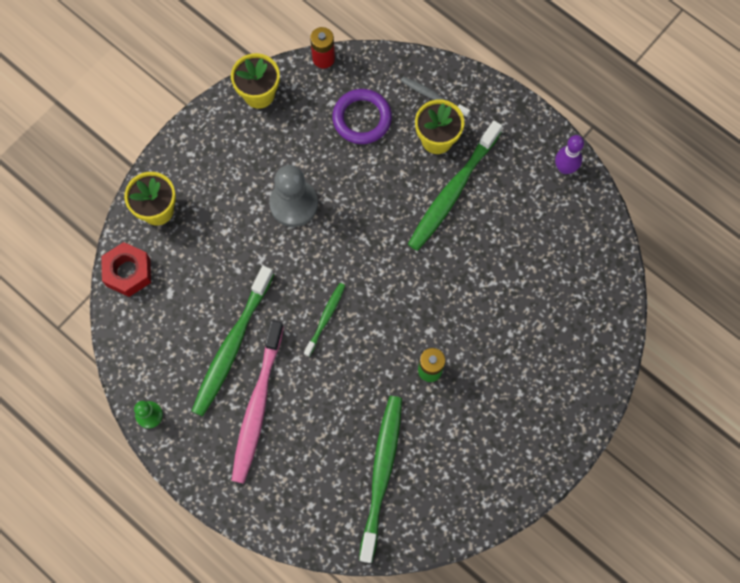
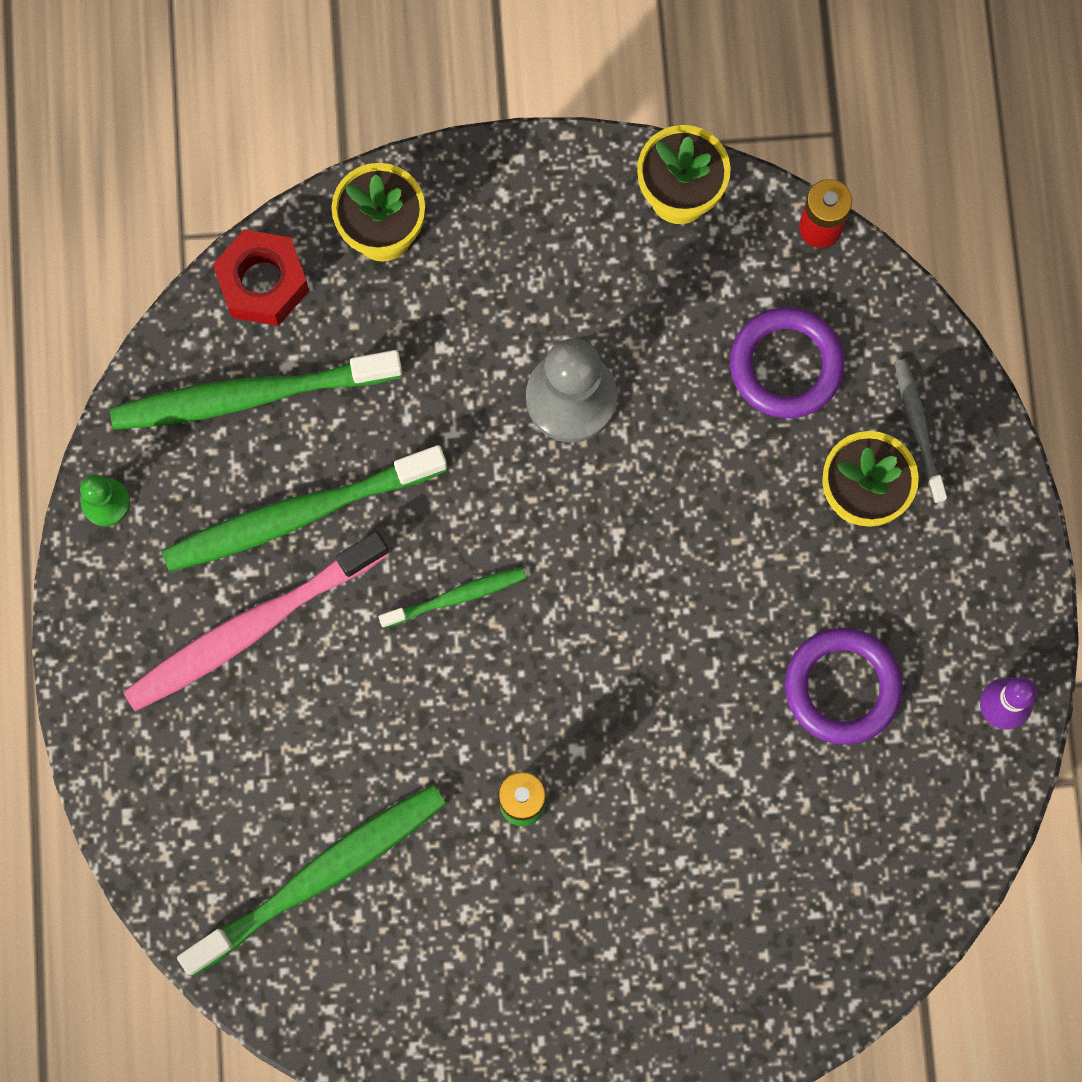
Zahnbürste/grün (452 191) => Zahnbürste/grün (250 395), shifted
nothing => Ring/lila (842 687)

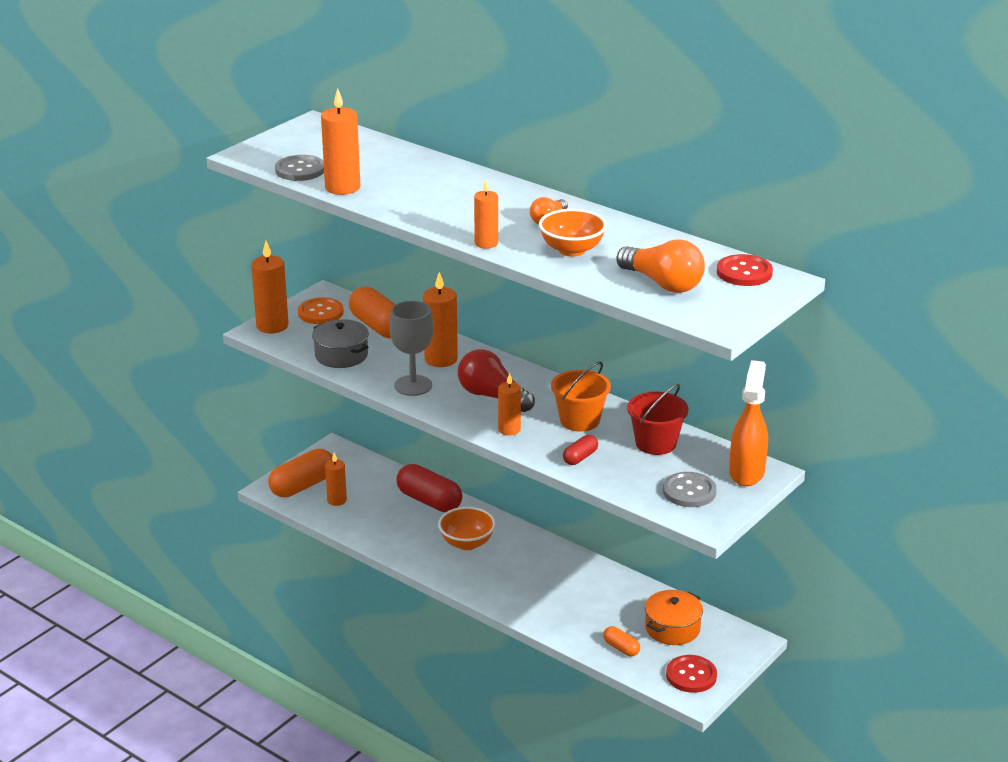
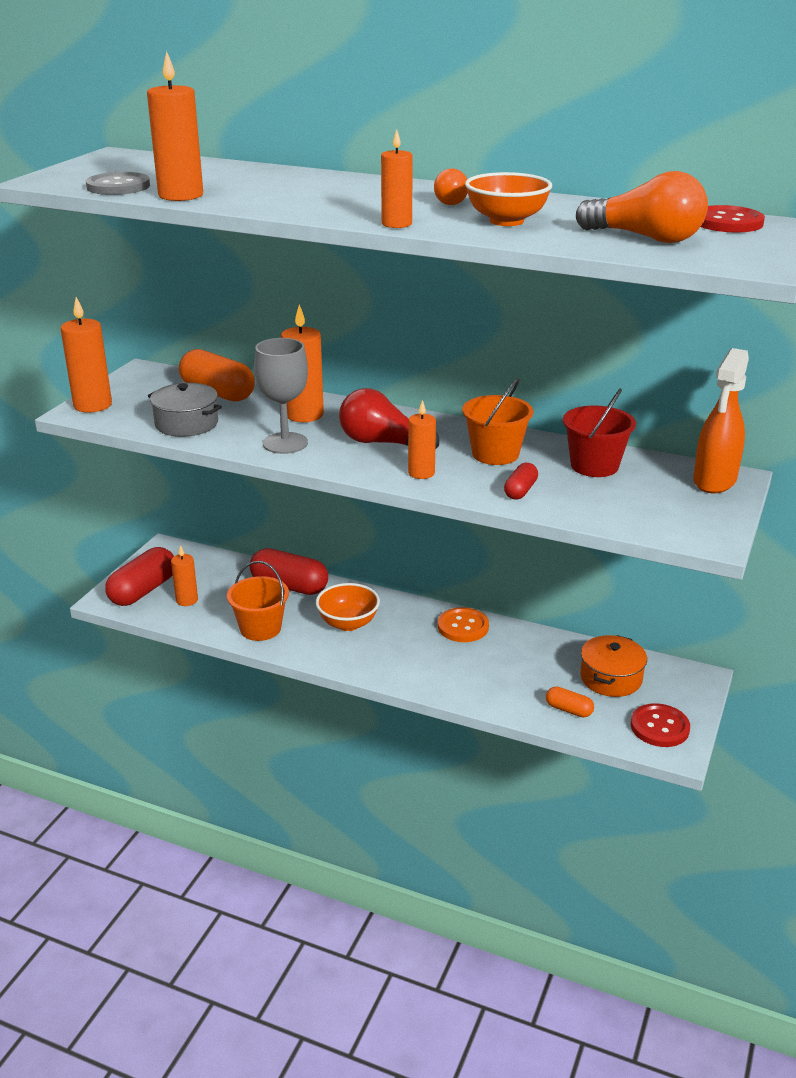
Kapsel/orange (302 486) => Kapsel/rot (143 591)
nothing => Eimer/orange (260 628)
Knopf/orange (320 313) => Knopf/orange (463 627), shifted
Sprühflasche/orange (747 472) => Sprühflasche/orange (714 481), 150 degrees counterclockwise
Knopf/grau (689 491) => nothing

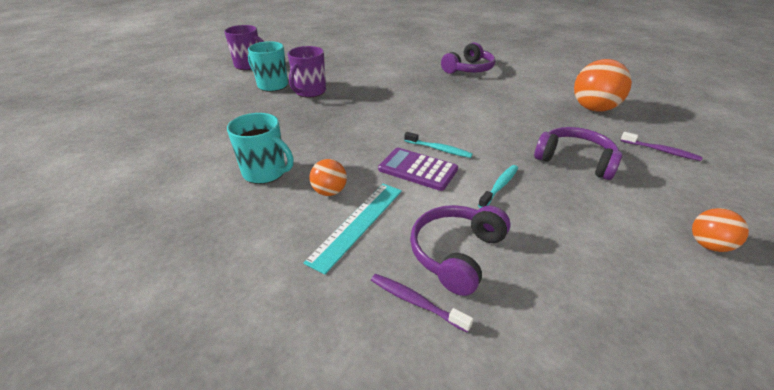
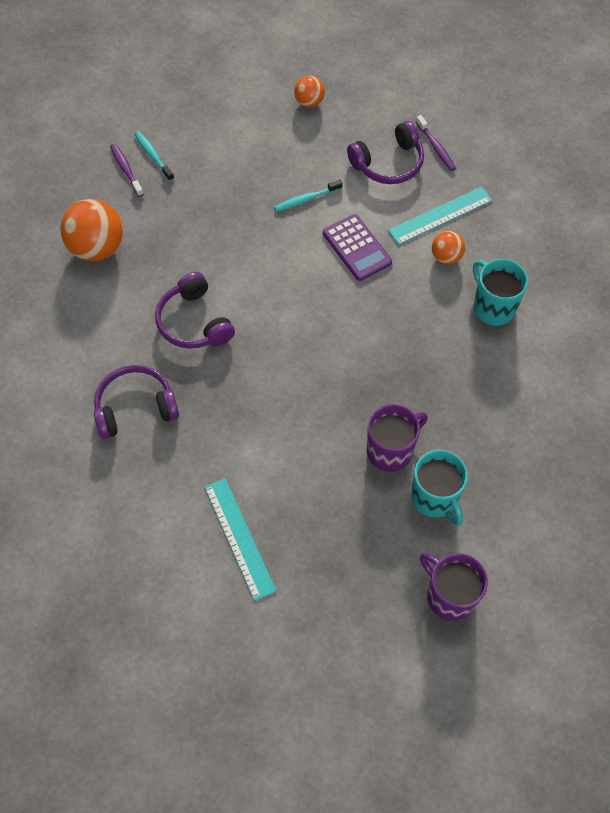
Zahnbürste/türkis (439 149) => Zahnbürste/türkis (153 156), shifted
Kopfhörer/lila (575 160) => Kopfhörer/lila (194 322), shifted
nothing => Lineal/türkis (239 538)
Ball/orange (708 245) => Ball/orange (309 102), shifted

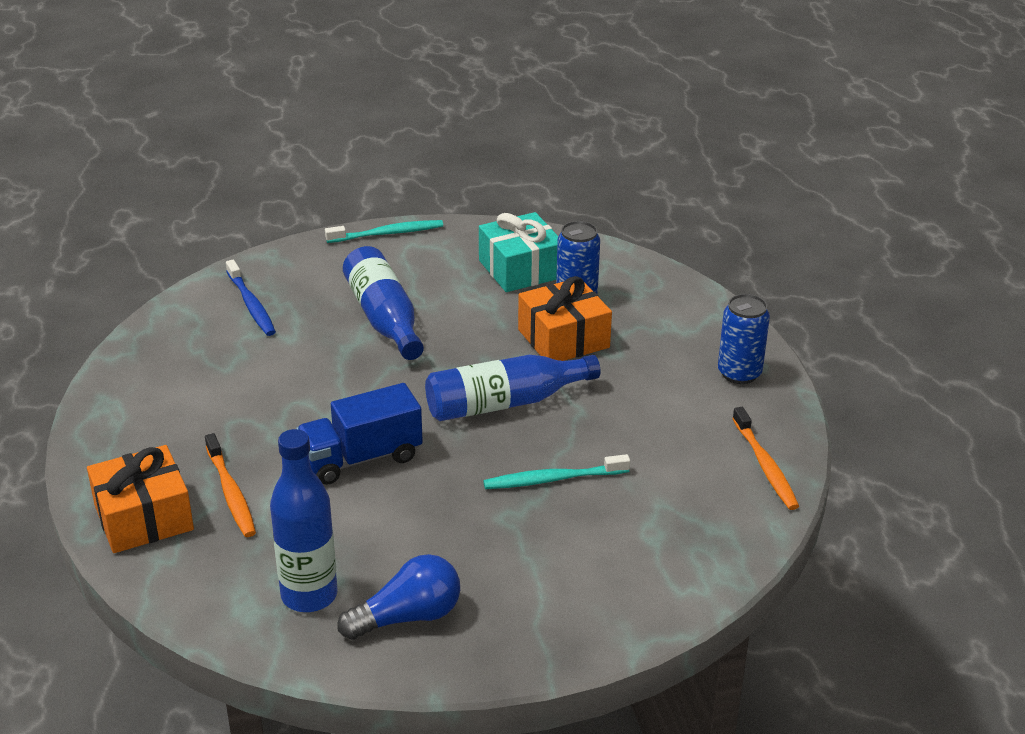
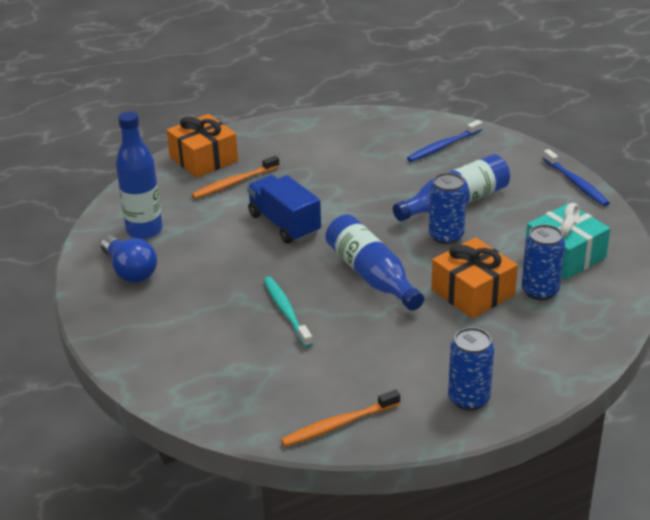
nothing => Dose/blau (446 236)
Zahnbürste/türkis (388 233) => Zahnbürste/blau (576 183)

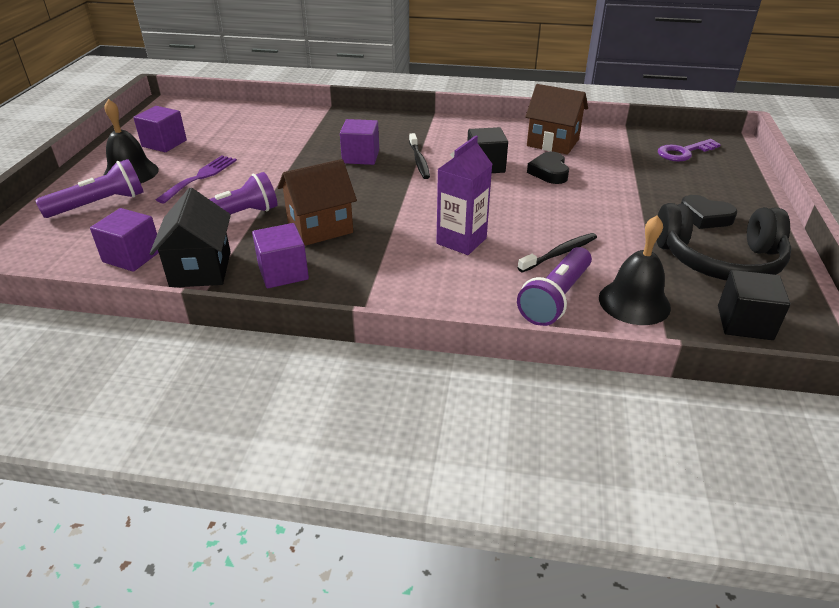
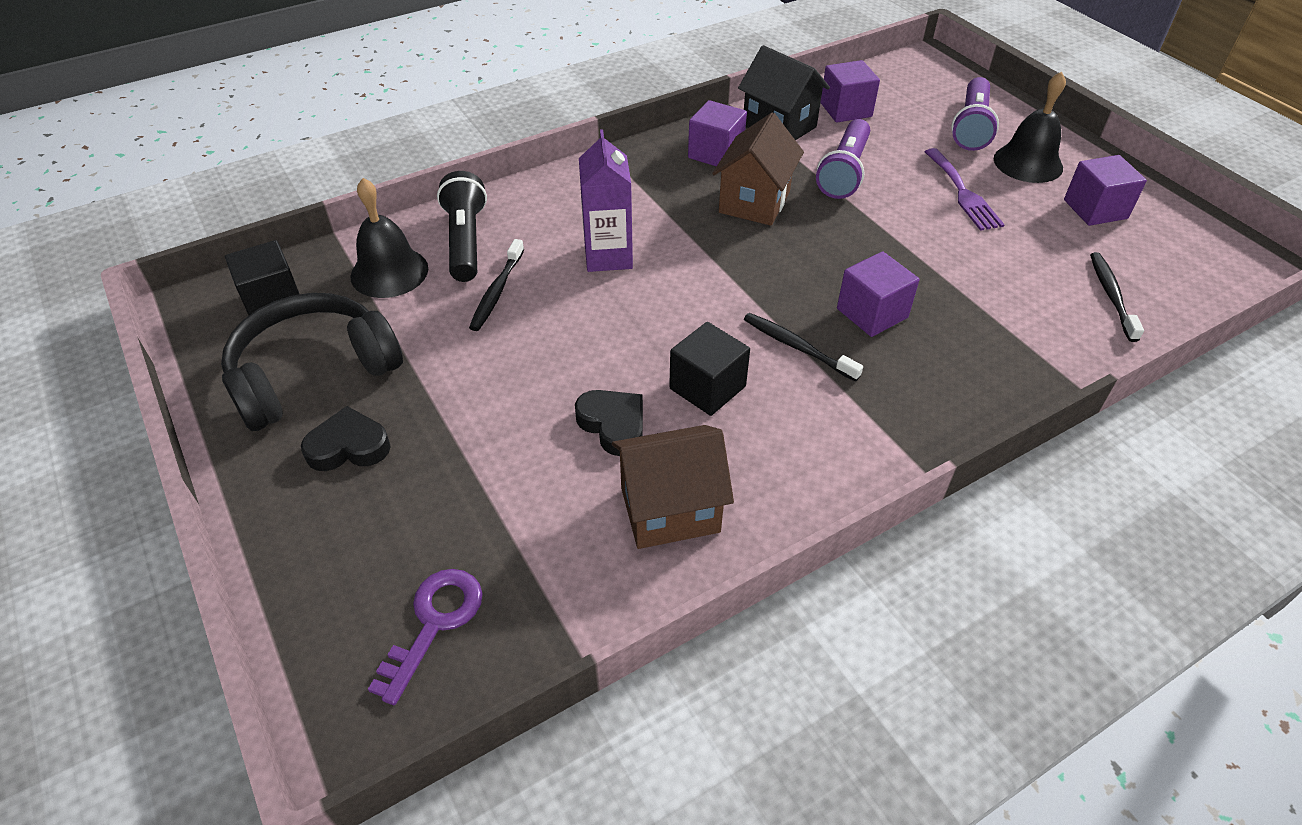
Taschenlampe/lila (555 298) => Taschenlampe/schwarz (466 241)
nothing => Zahnbürste/schwarz (1111 296)

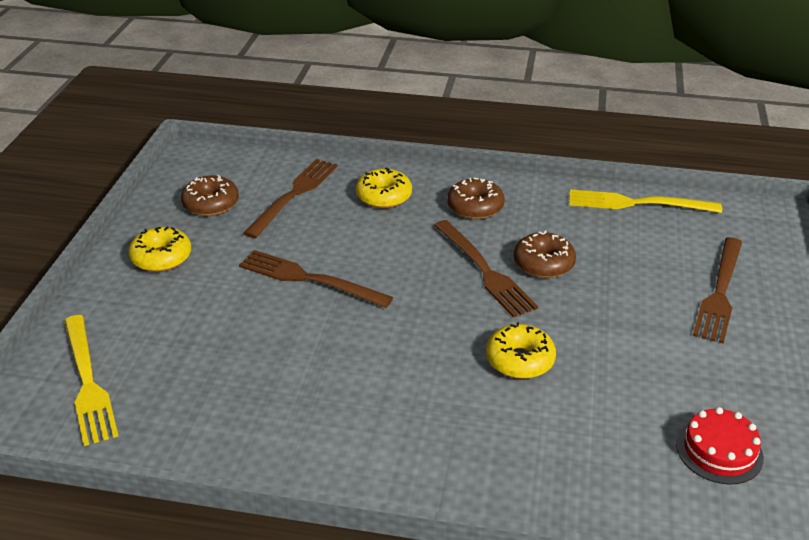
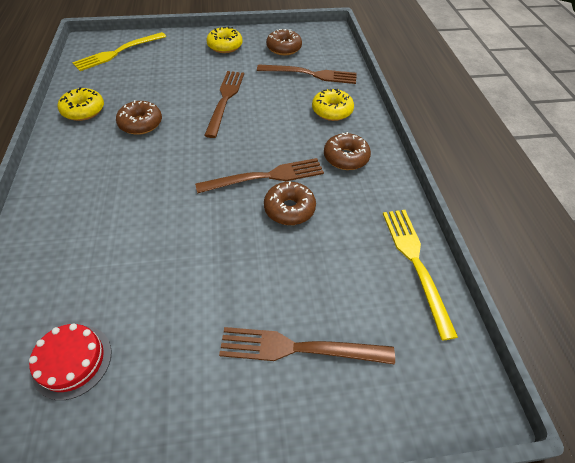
Donut/gelb (520 360) => Donut/gelb (84 110), shifted
nothing => Donut/braun (141 124)
Gabel/braun (484 271) => Gabel/braun (266 177), 150 degrees counterclockwise

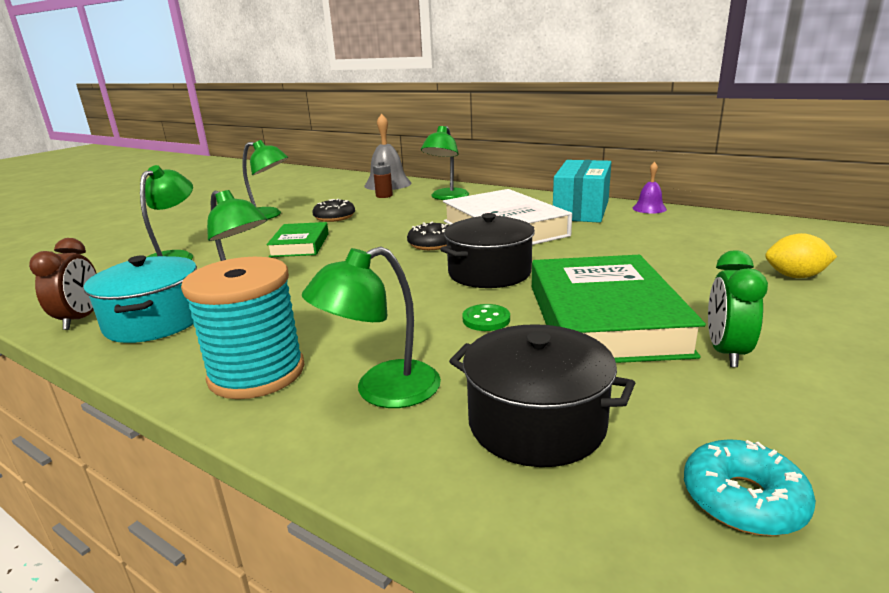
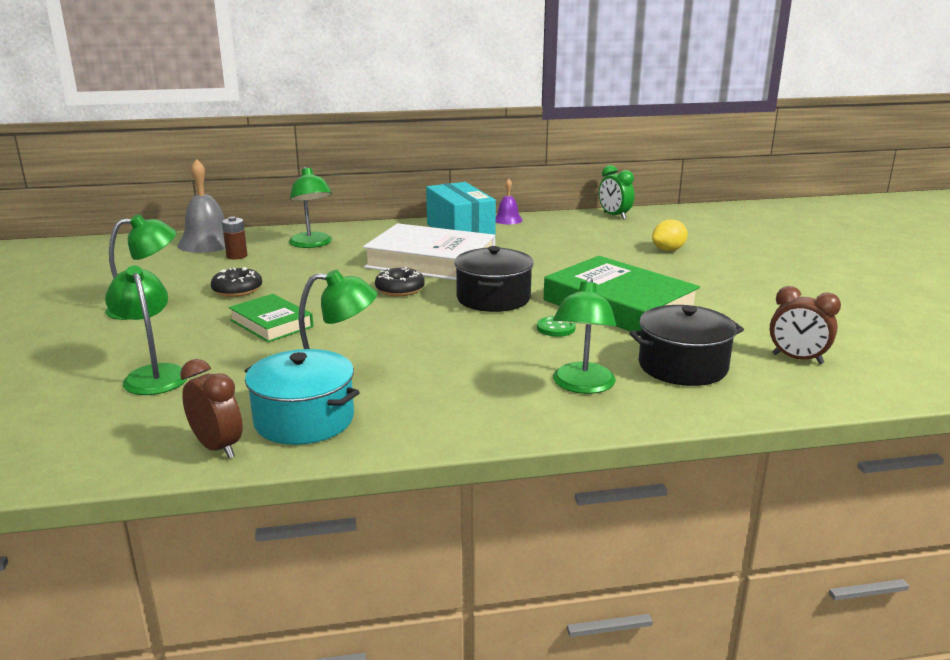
Wecker/grün (726 352) => Wecker/grün (614 216), shifted
Donut/türkis (743 499) => Wecker/braun (797 359)
Garnrolle/türkis (257 373) => nothing

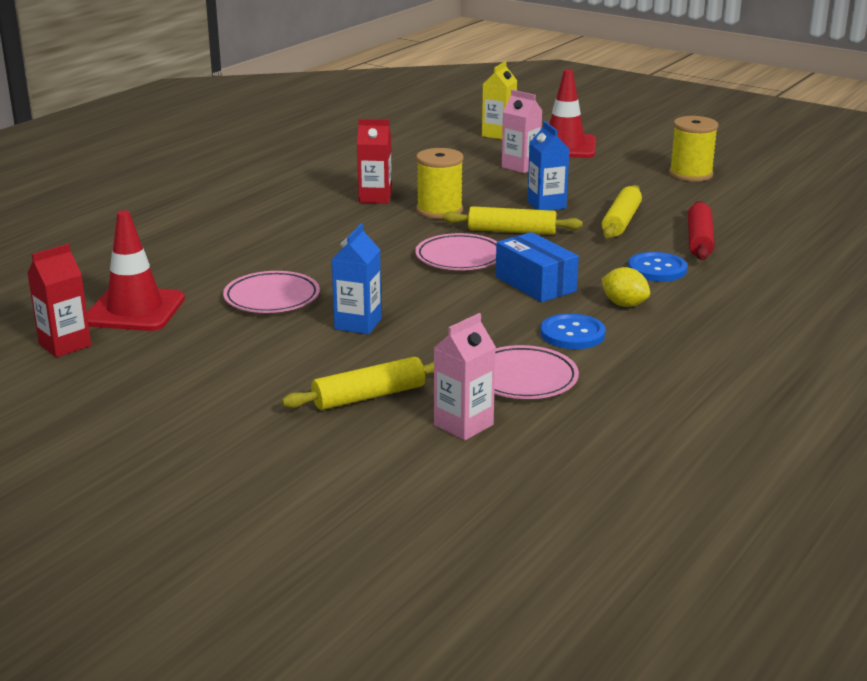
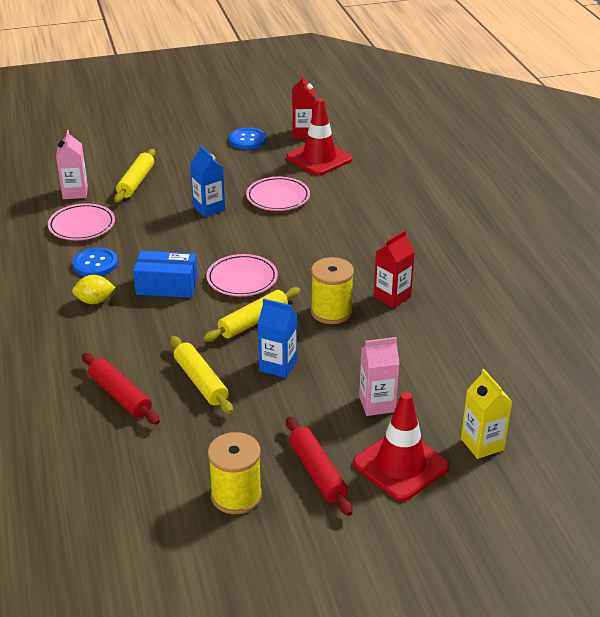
Knopf/blau (657 269) => Knopf/blau (247 140), shifted
nothing => Nudelholz/rot (317 472)

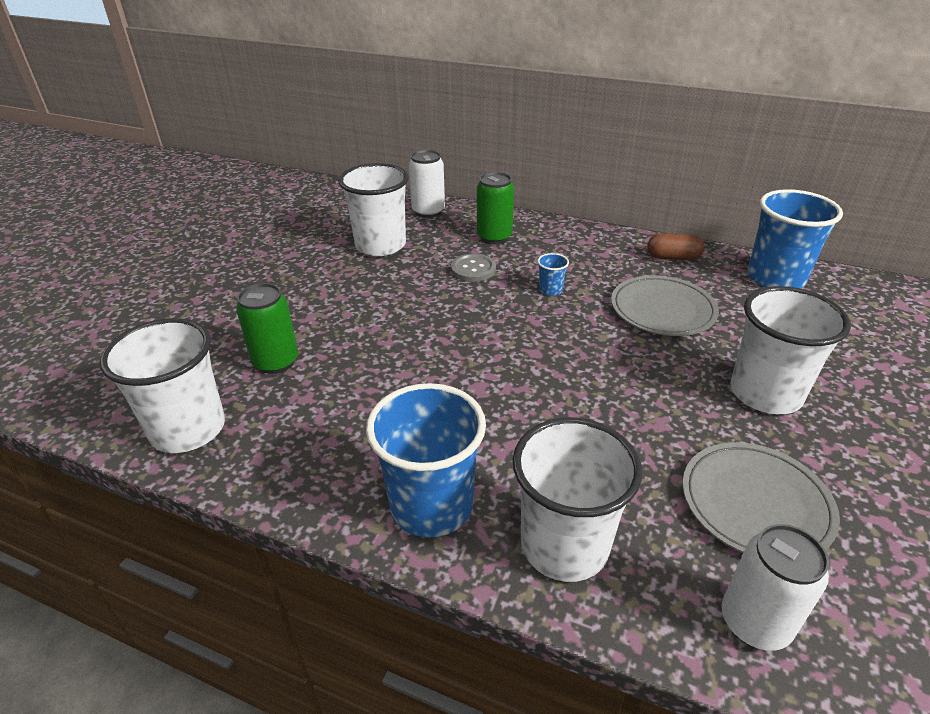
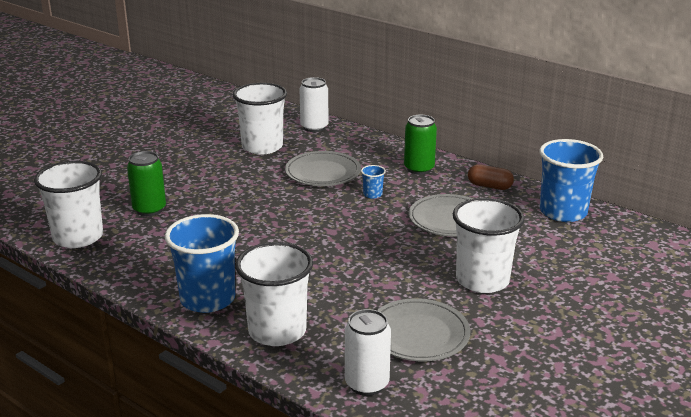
Knopf/grau (473 269) => Teller/grau (323 172)
Dose/grün (494 237) => Dose/grün (419 169), shifted

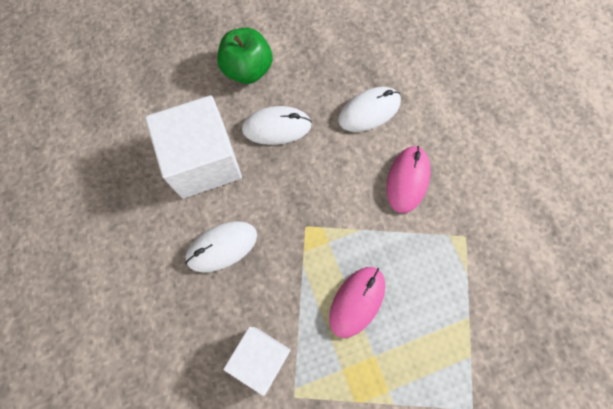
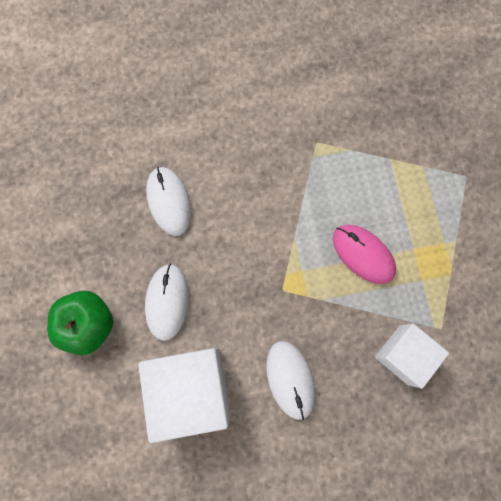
Computermaus/rosa (407 180) => nothing

